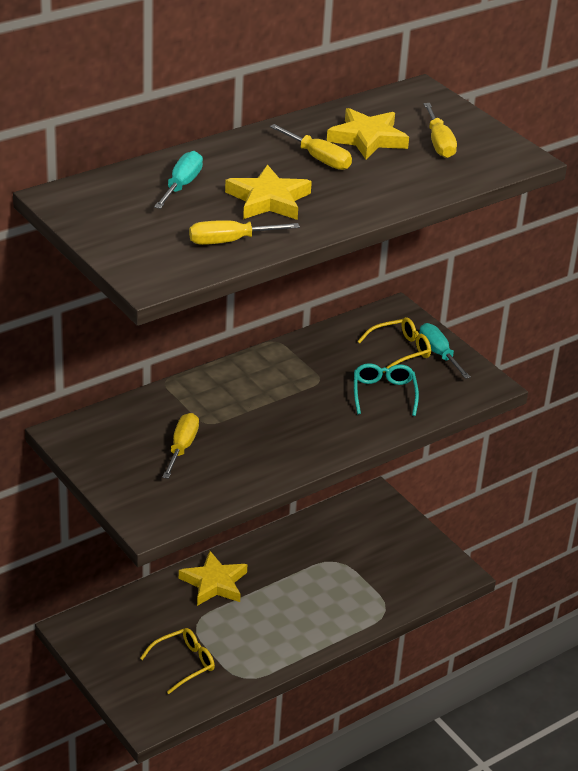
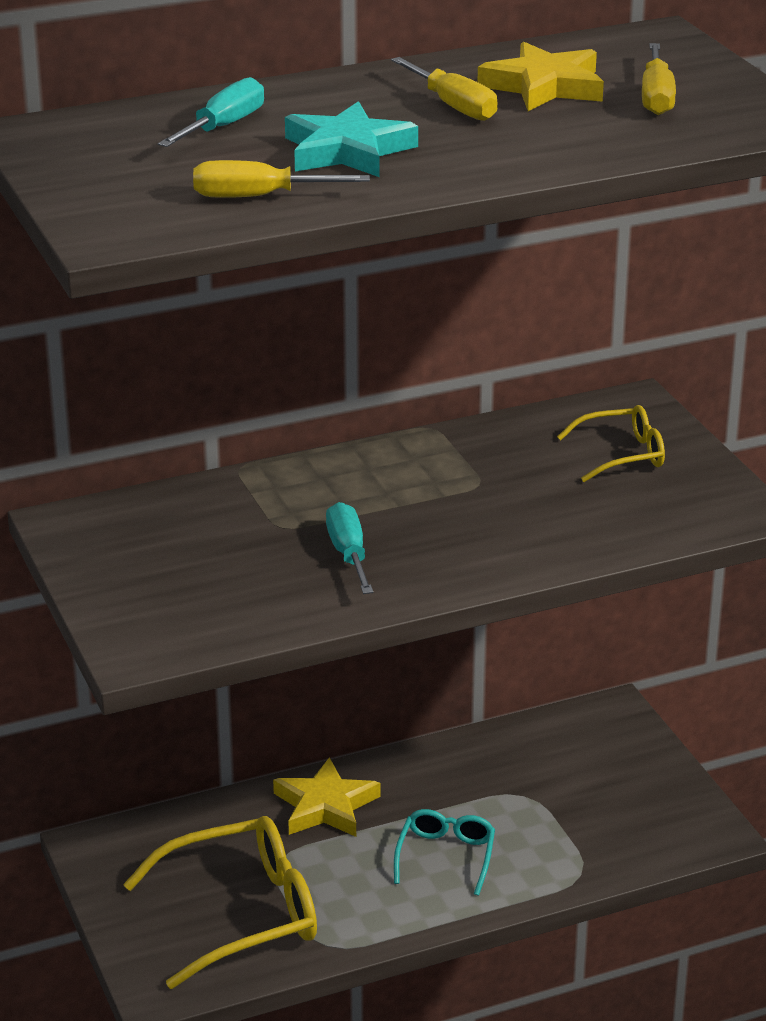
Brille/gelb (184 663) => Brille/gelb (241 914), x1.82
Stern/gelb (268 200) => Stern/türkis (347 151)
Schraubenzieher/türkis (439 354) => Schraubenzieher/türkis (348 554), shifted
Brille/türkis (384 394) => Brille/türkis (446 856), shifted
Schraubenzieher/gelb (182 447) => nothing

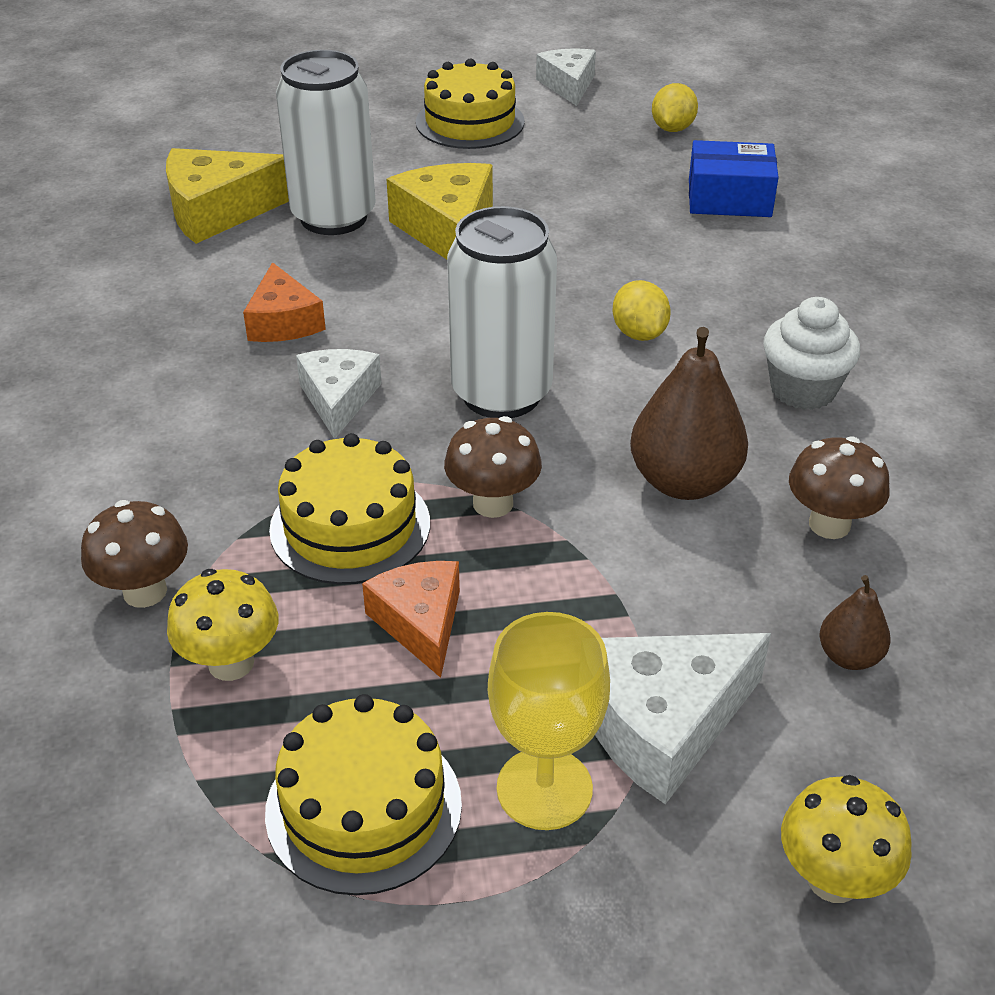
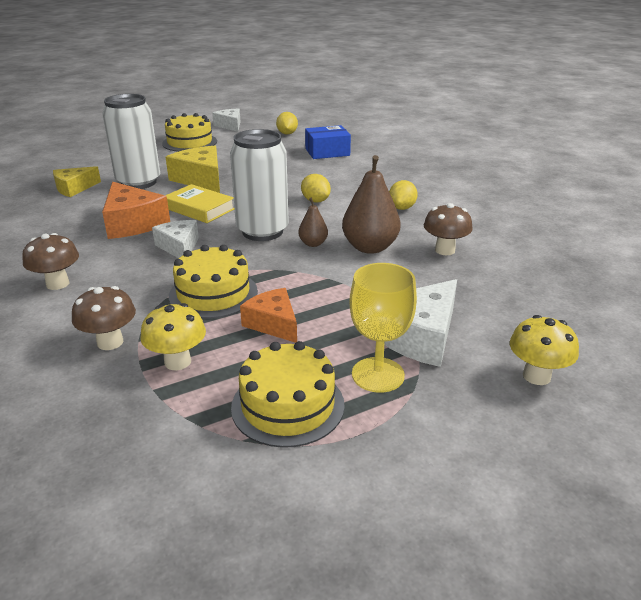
Pilz/braun (493 503) => Pilz/braun (57 284), shifted
Käse/gelb (218 211) => Käse/gelb (74 188), x0.65
Käse/orange (283 322) => Käse/orange (132 223), x1.53
nothing => Buch/gelb (199 209)
Birne/braun (849 656) => Birne/braun (313 243), shifted
Muffin/weiß (803 389) => Zitrone/gelb (402 208)

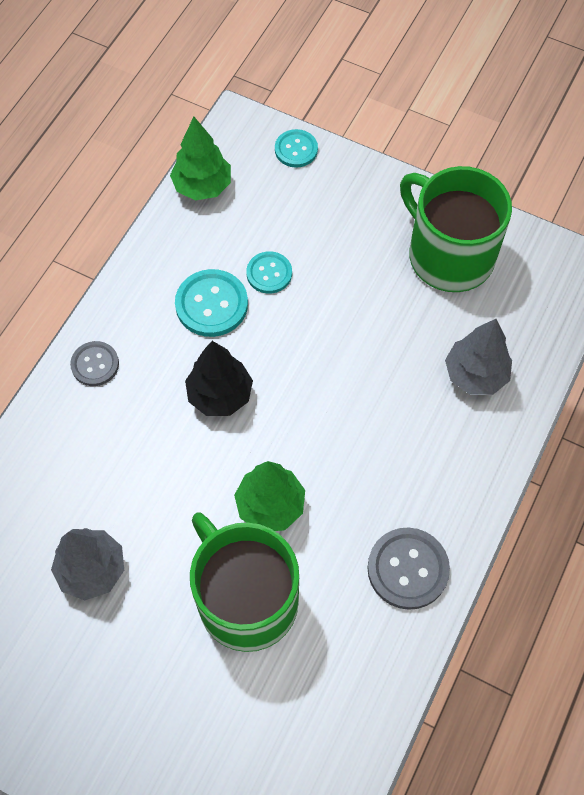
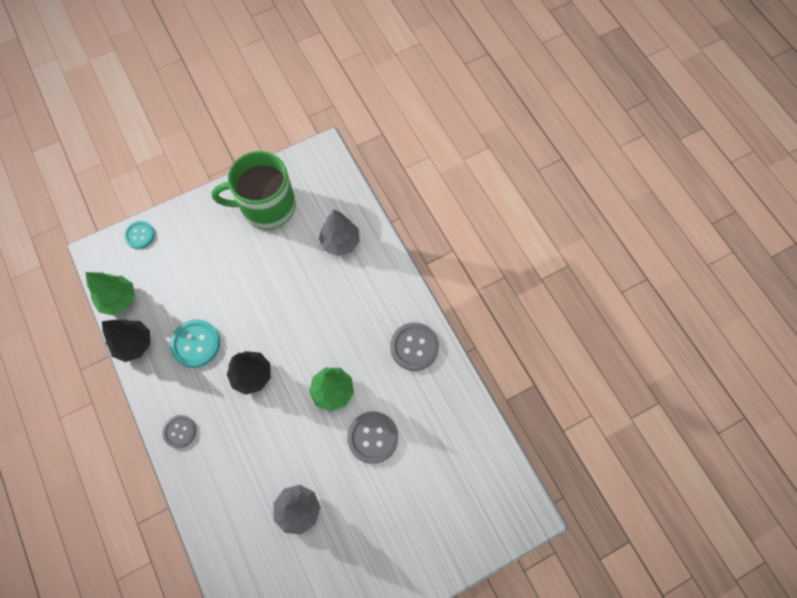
nothing => Baum/schwarz (134 344)
Tasse/grün (246 599) => Knopf/grau (373 437)
Knopf/türkis (269 273) => nothing

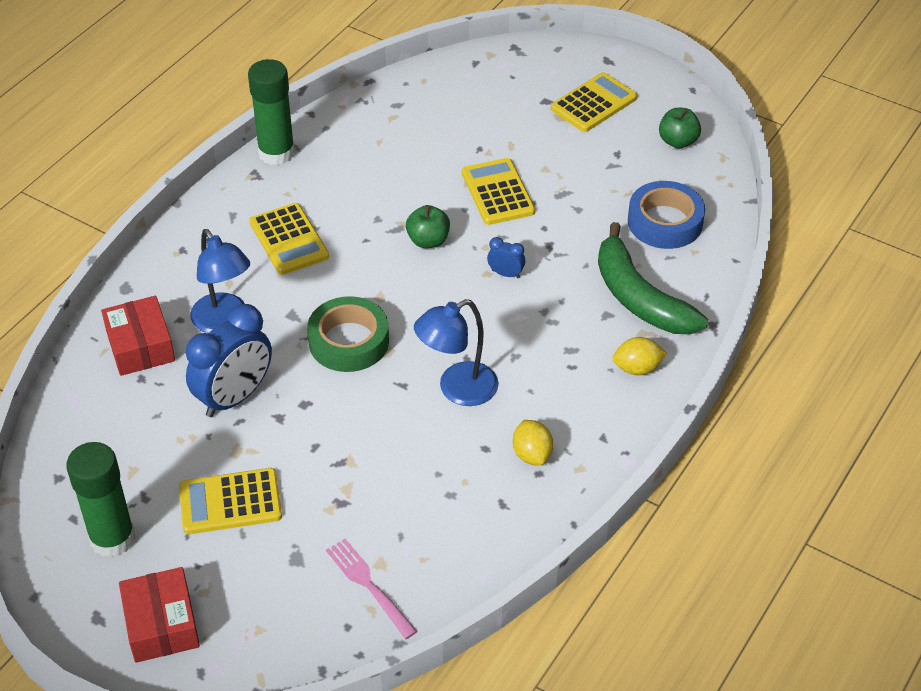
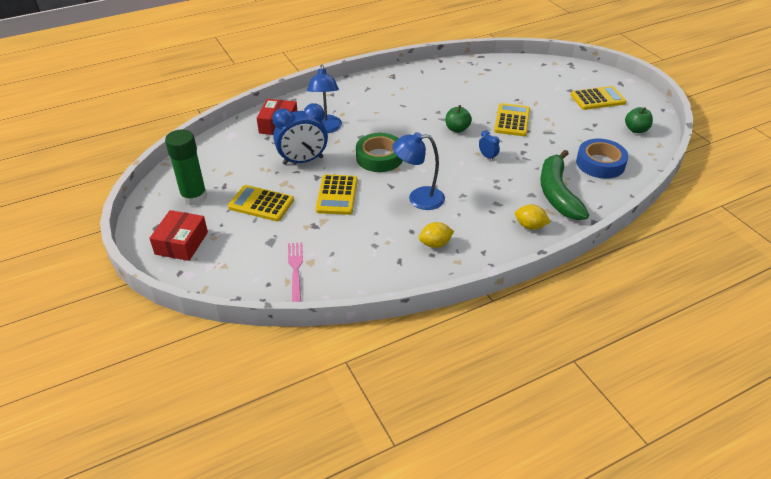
Taschenrechner/gelb (289 240) => Taschenrechner/gelb (337 195), shifted
Zitrone/gelb (532 454) => Zitrone/gelb (435 244), 60 degrees clockwise
Klebestift/grün (276 153) => nothing

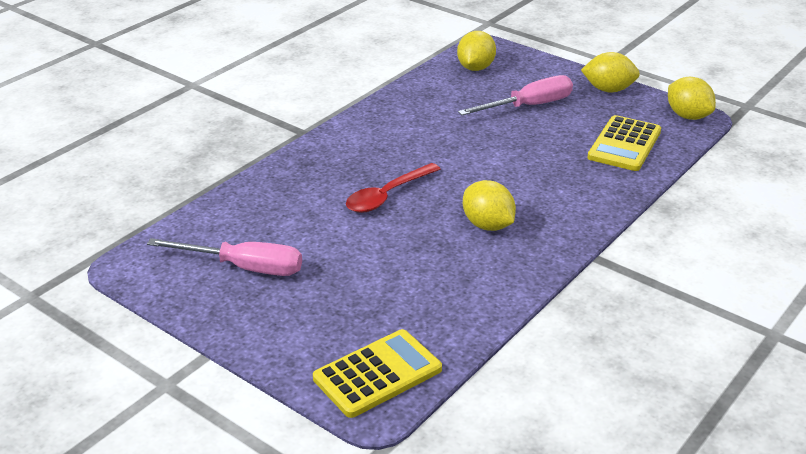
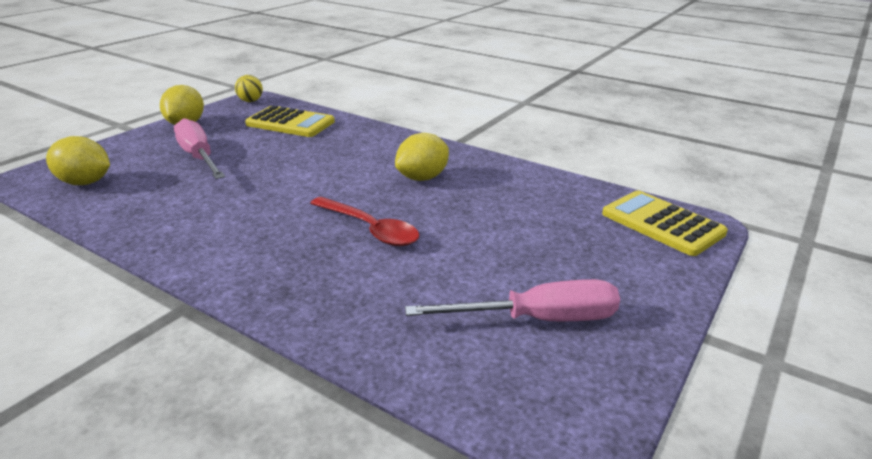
Zitrone/gelb (688 116) => Ball/gelb (250 101)
Schraubenzieher/rosa (244 267) => Schraubenzieher/rosa (538 319), 75 degrees clockwise

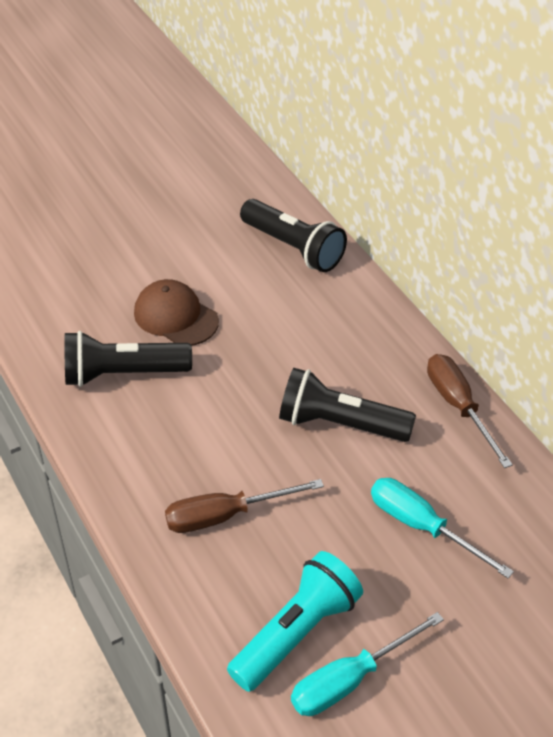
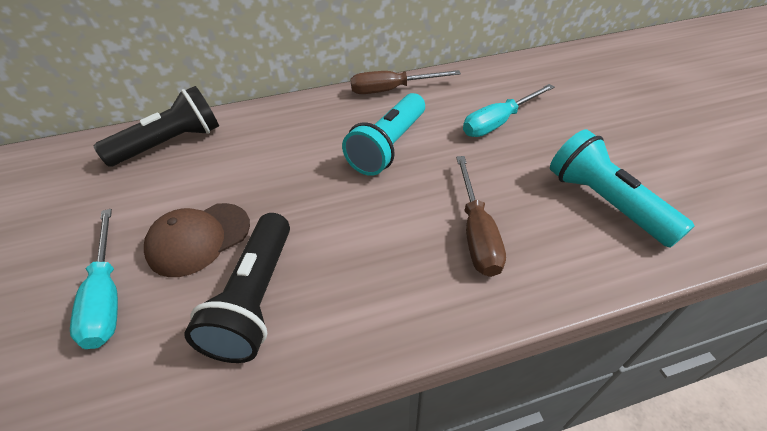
Schraubenzieher/türkis (350 679) => Schraubenzieher/türkis (107 295), shifted
Taschenlampe/schwarz (340 424) => Taschenlampe/türkis (389 146)

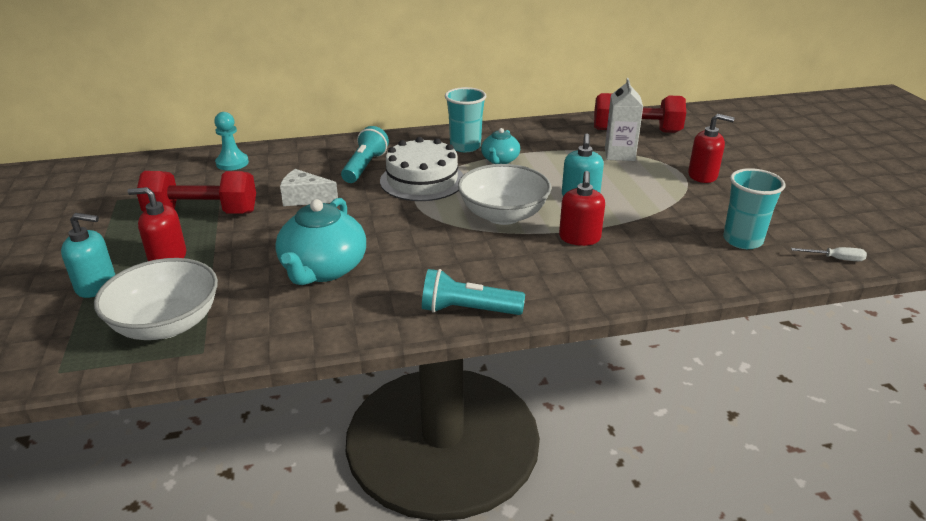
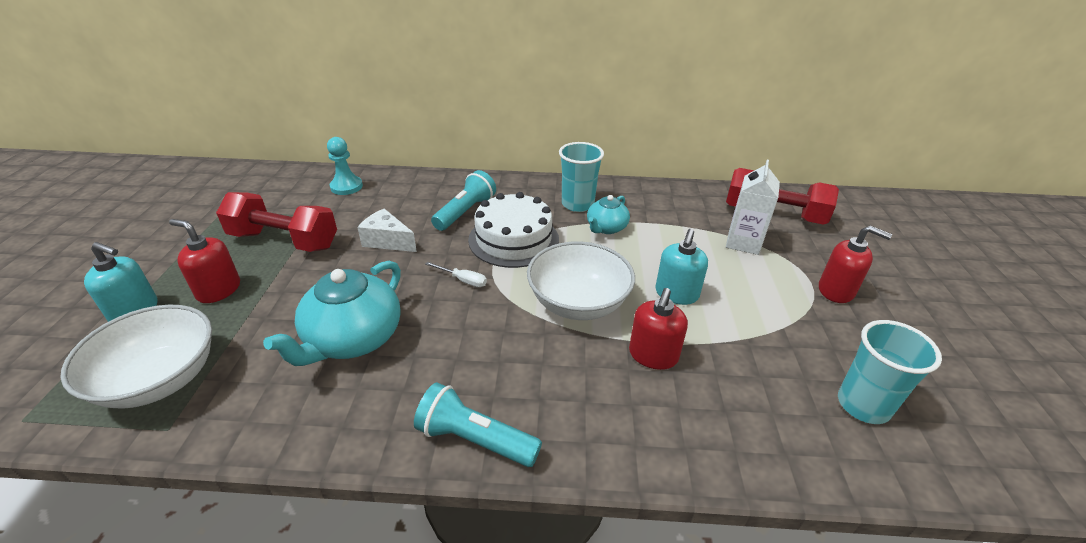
Schraubenzieher/weiß (835 259) => Schraubenzieher/weiß (463 280), shifted

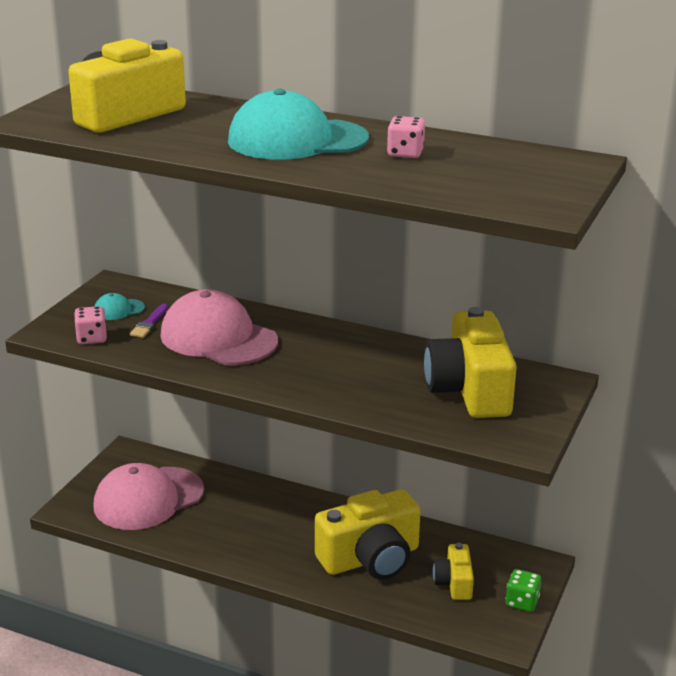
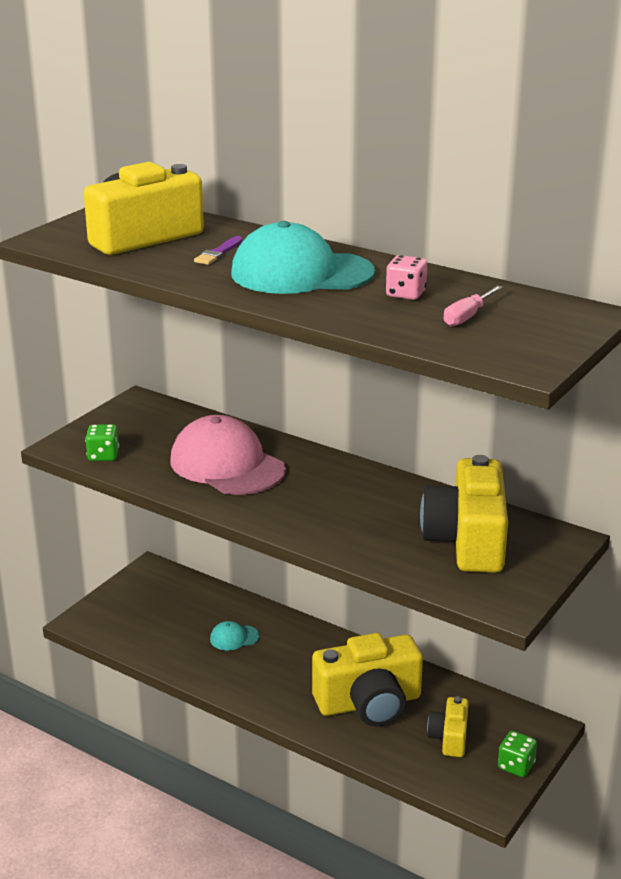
Spielwürfel/rosa (91 338) => Spielwürfel/grün (103 456)
Pinsel/lila (149 323) => Pinsel/lila (218 253), shifted
Kappe/türkis (119 310) => Kappe/türkis (234 638), shifted
nothing => Schraubenzieher/rosa (467 316)
Kappe/rosa (148 498) => nothing

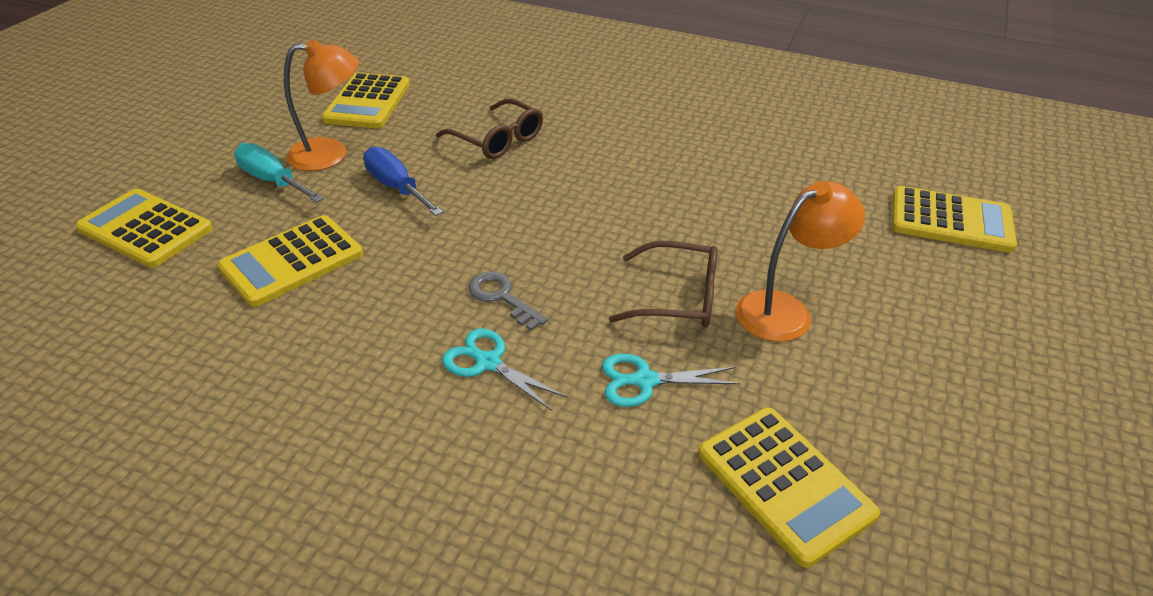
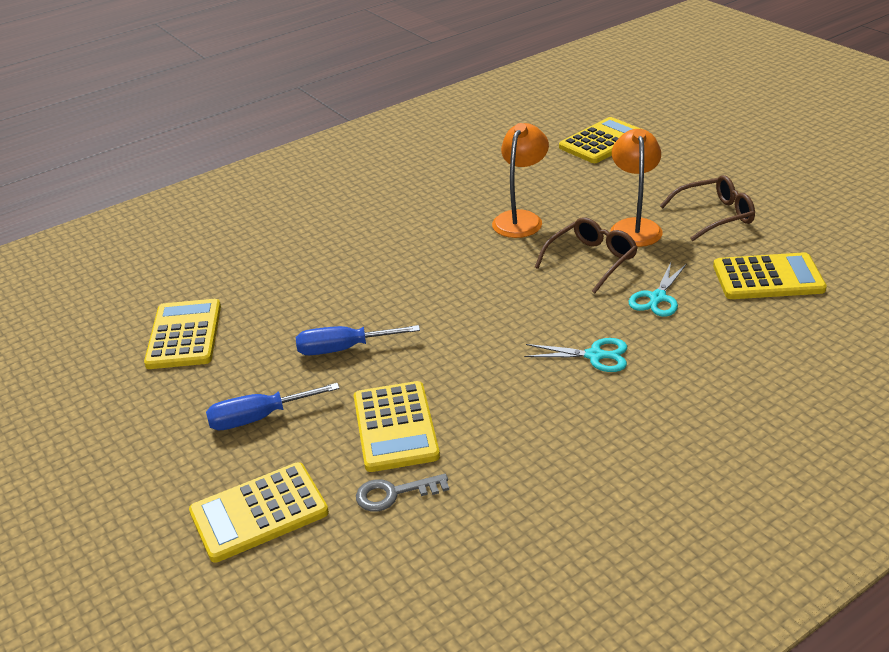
Taschenrechner/gelb (368 102) => Taschenrechner/gelb (184 335), 135 degrees counterclockwise
Schraubenzieher/türkis (272 180) => Schraubenzieher/blau (259 418)
Schlüssel/grau (502 297) => Schlüssel/grau (394 494), shifted
Lampe/orange (330 154) => Lampe/orange (520 219), shifted
Schere/türkis (488 363) => Schere/türkis (595 356), 150 degrees counterclockwise
Brille/braun (497 140) => Brille/braun (714 216), shifted

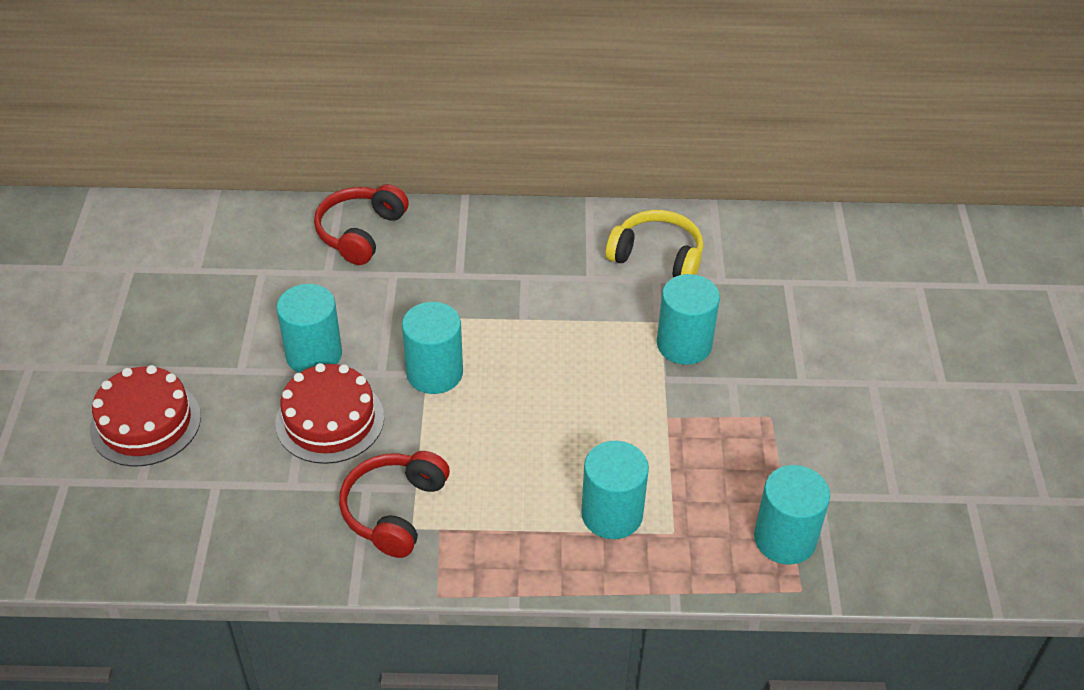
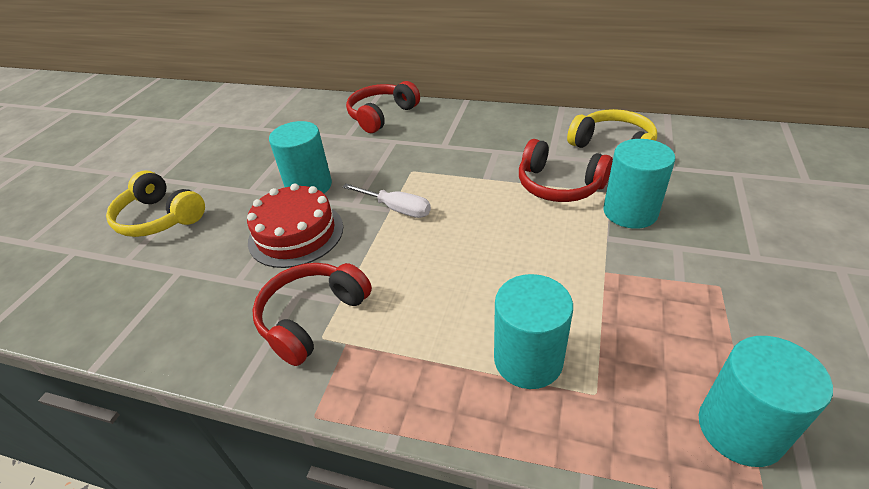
Kuchen/rot (145 423) => Kopfhörer/gelb (160 218)
Vollzylinder/türkis (434 373) => Schraubenzieher/weiß (397 209)
nothing => Kopfhörer/rot (559 185)

